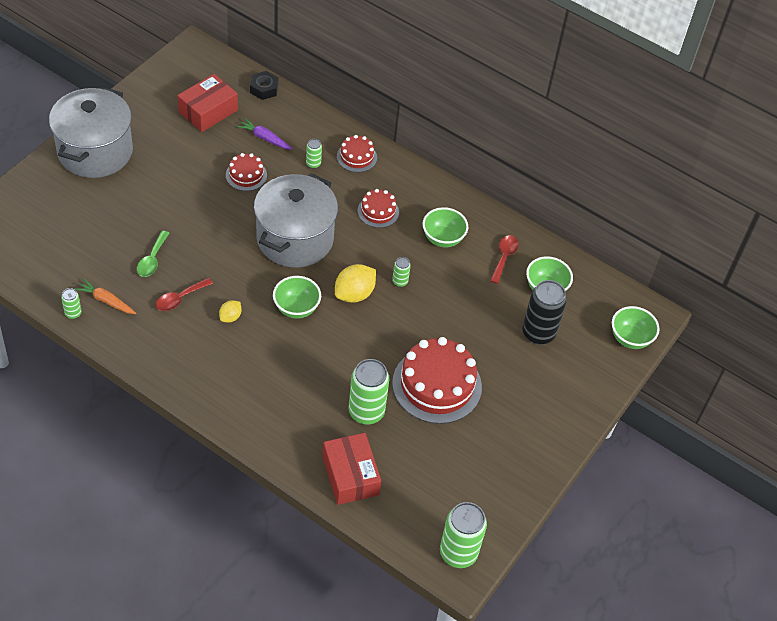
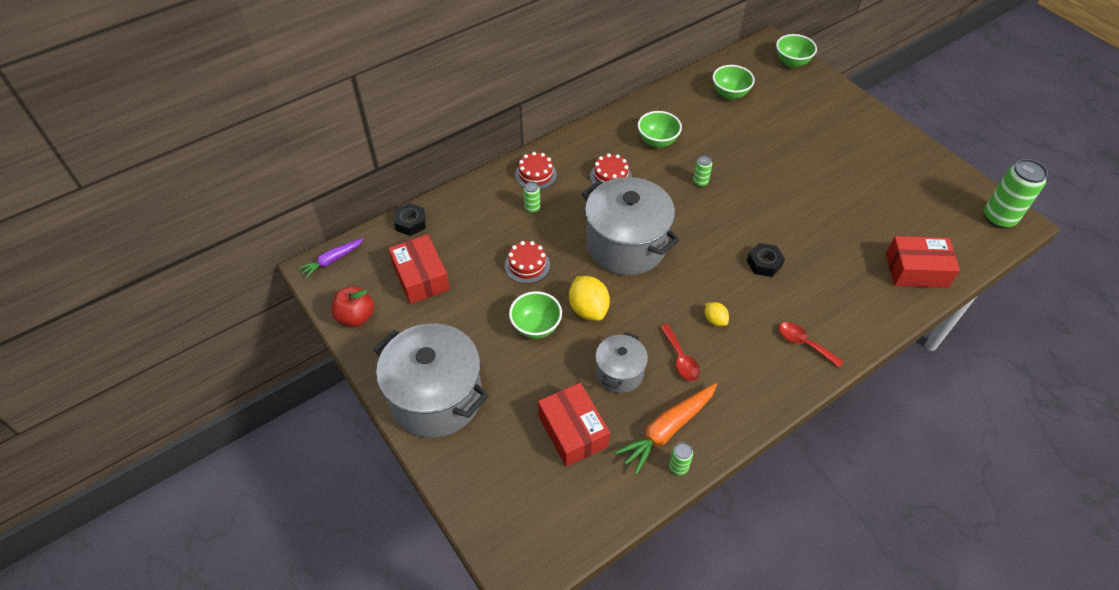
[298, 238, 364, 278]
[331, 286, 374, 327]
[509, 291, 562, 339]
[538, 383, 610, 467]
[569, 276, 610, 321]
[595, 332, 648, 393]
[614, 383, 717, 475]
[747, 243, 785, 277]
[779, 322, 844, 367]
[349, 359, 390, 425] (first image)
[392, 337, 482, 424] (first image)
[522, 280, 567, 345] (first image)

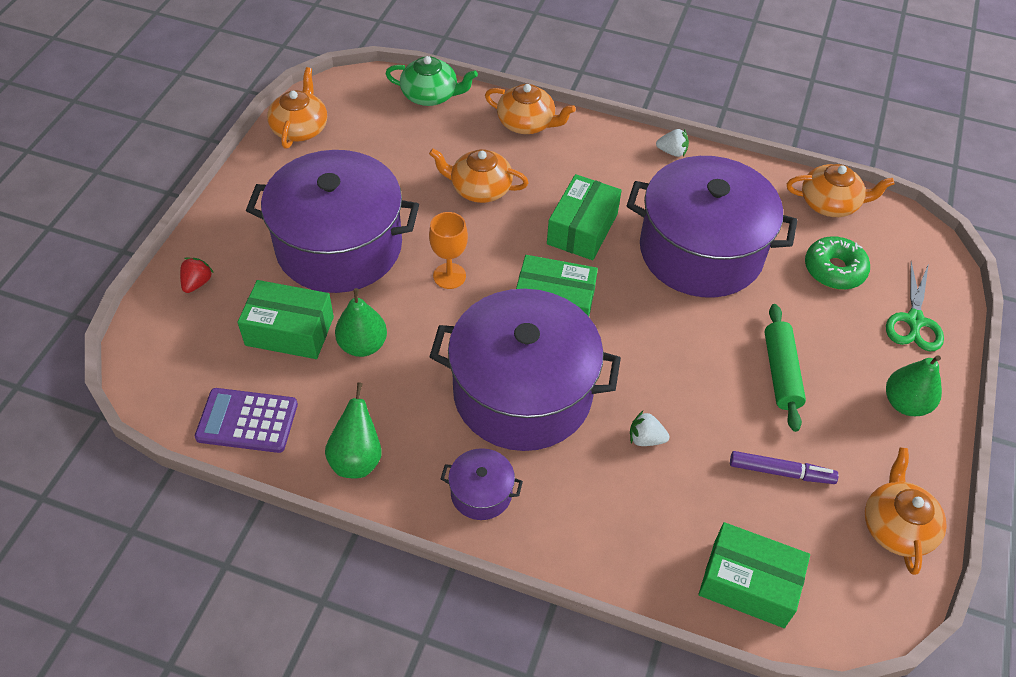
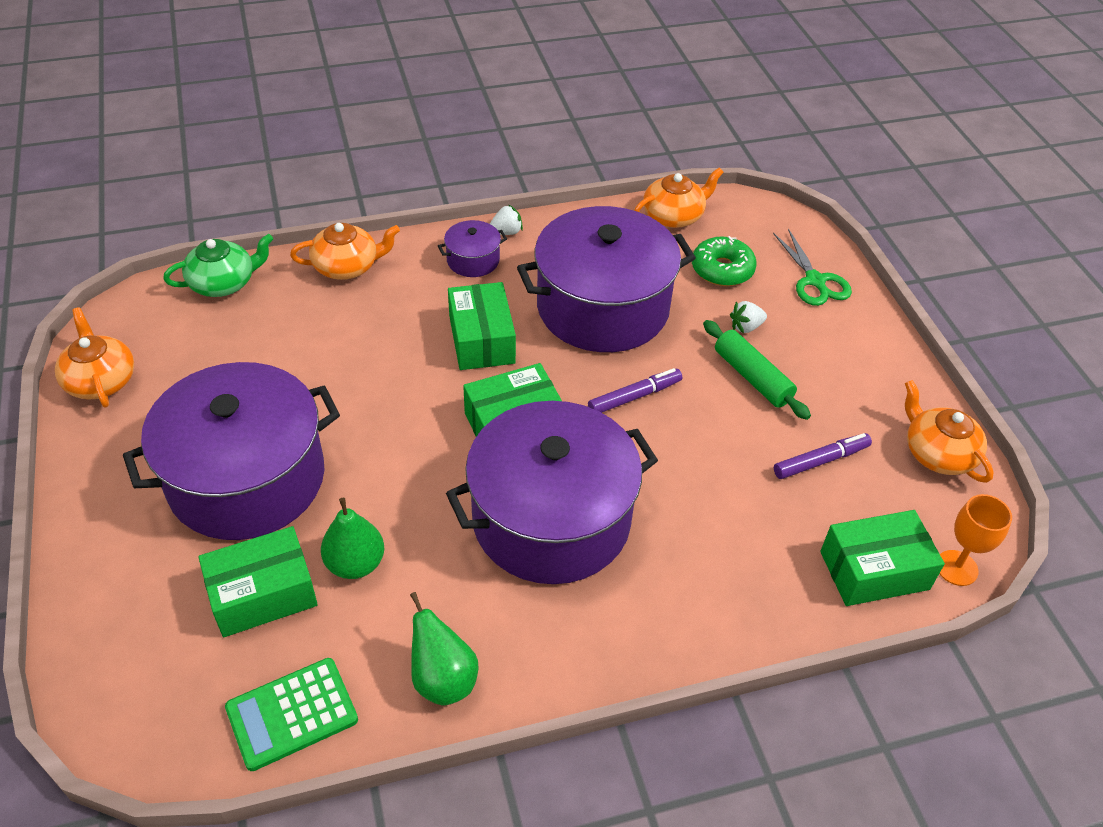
[225, 658, 358, 771]
[438, 220, 507, 277]
[588, 368, 682, 413]
[730, 301, 767, 333]
[939, 494, 1012, 586]
[180, 257, 214, 293] (first image)
[429, 148, 529, 203] (first image)
[886, 355, 942, 416] (first image)

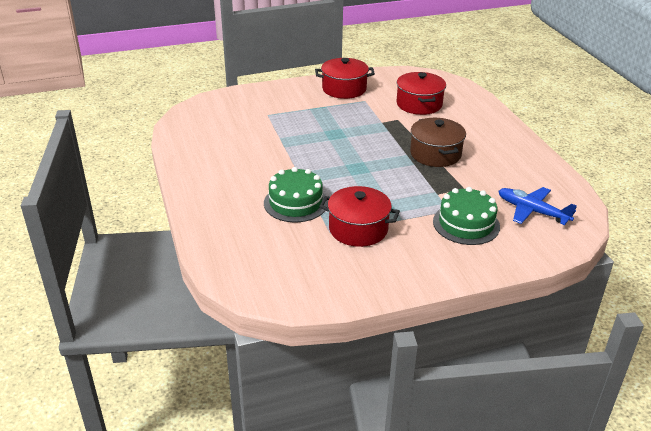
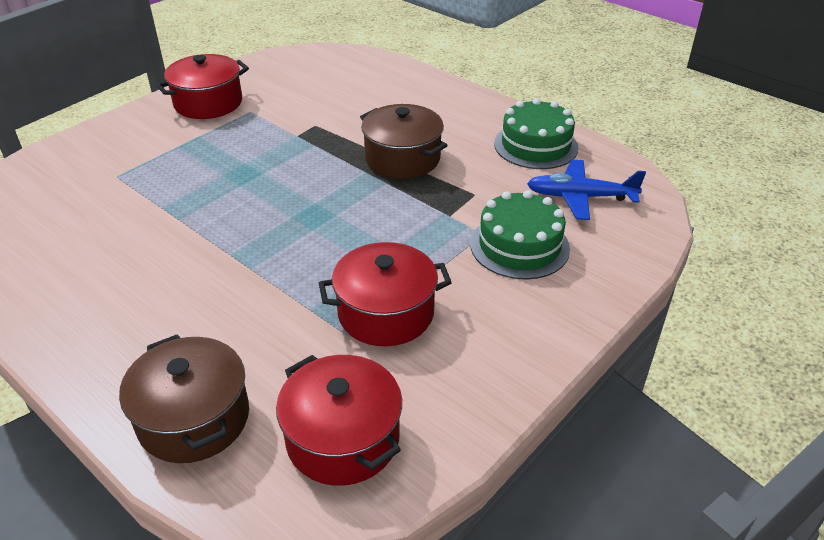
[119, 335, 249, 463]
[276, 355, 402, 486]
[494, 98, 578, 169]

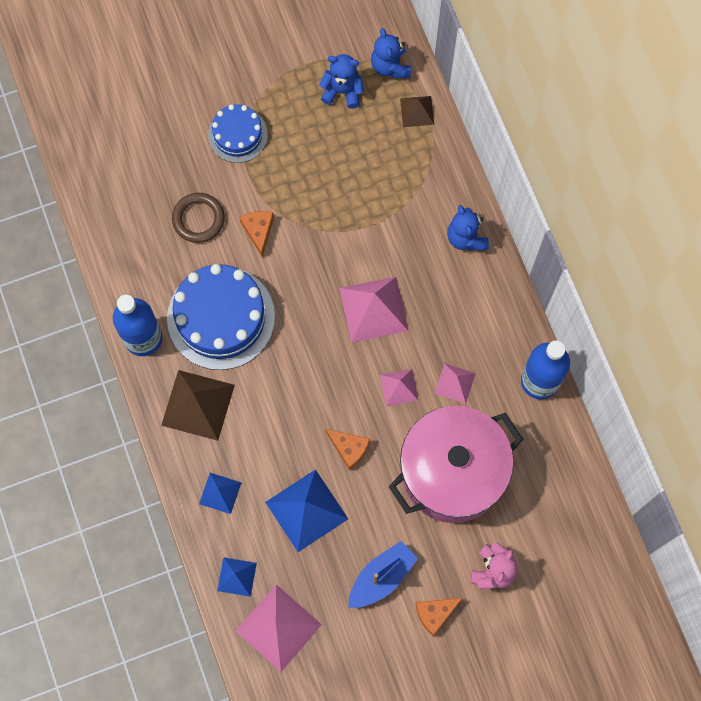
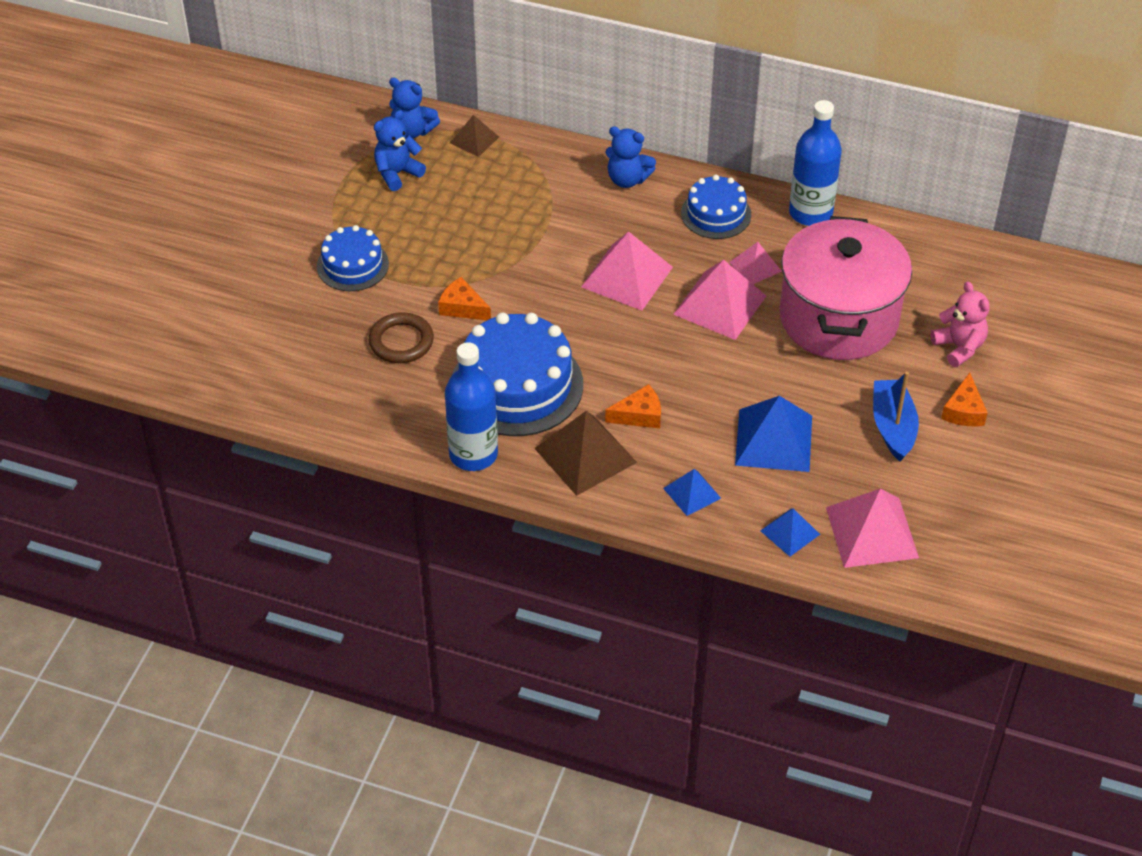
[605, 384, 661, 429]
[673, 260, 766, 340]
[681, 175, 751, 239]

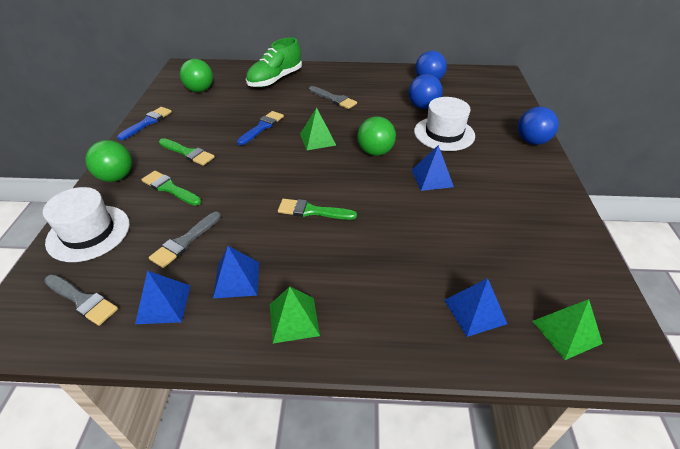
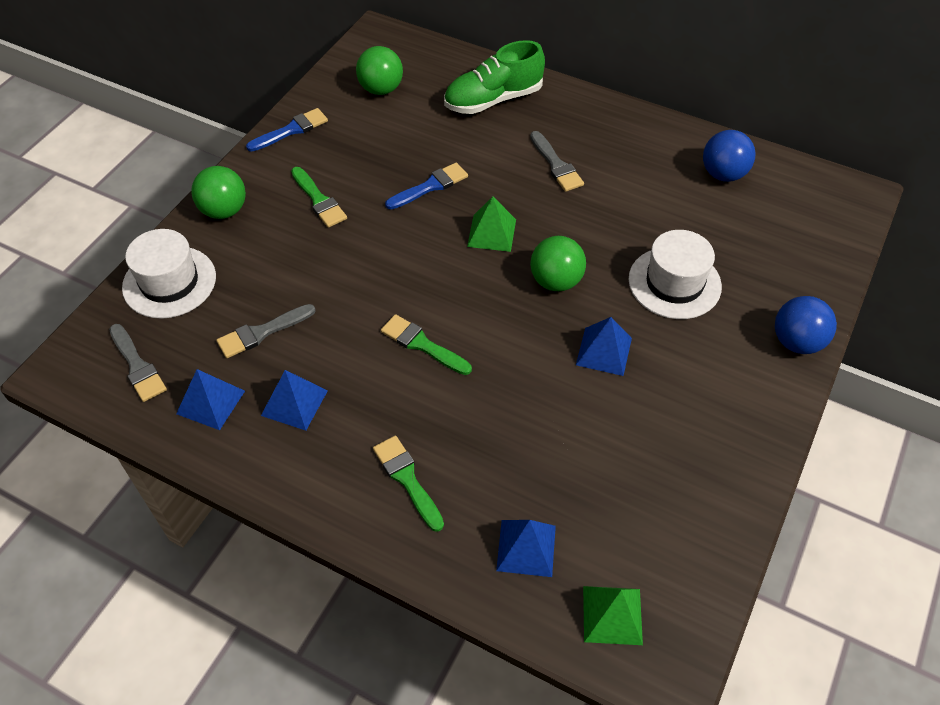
[373, 436, 444, 532]
[270, 287, 320, 343] (first image)
[408, 74, 443, 109] (first image)

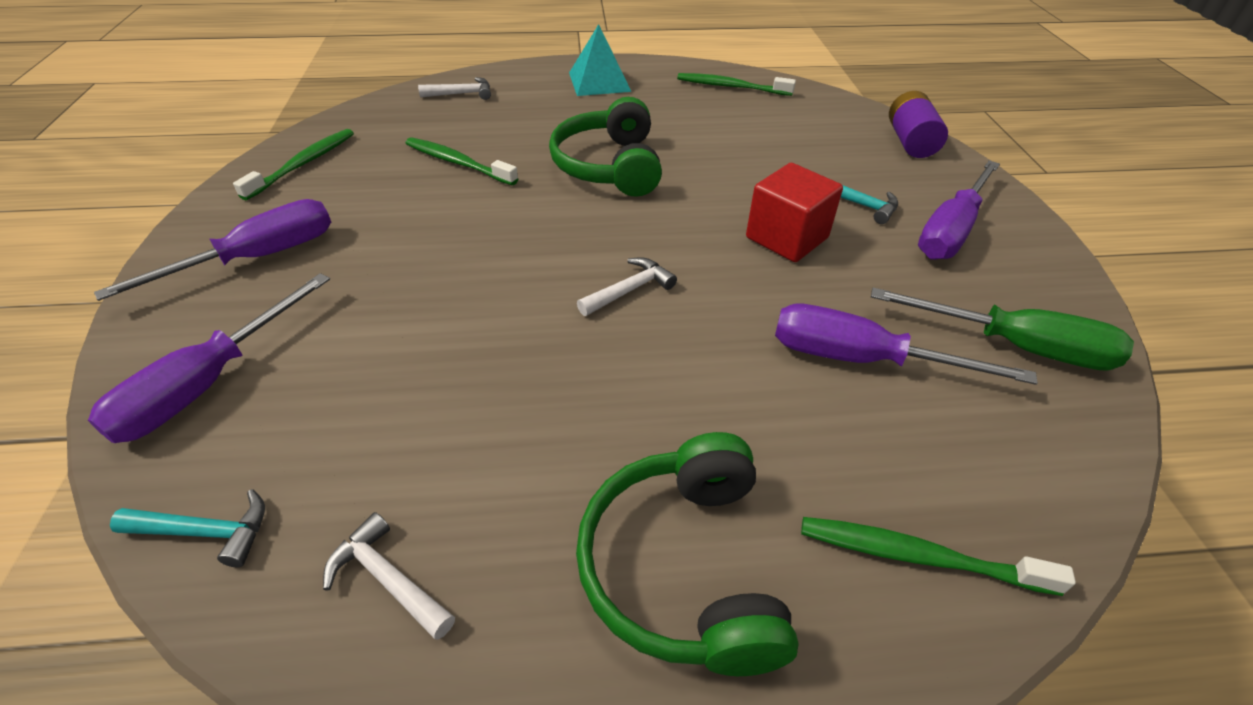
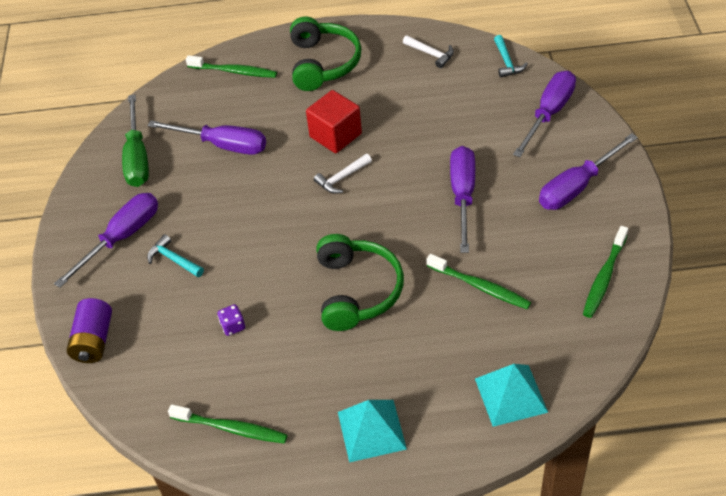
[122, 95, 149, 187]
[217, 304, 245, 336]
[306, 90, 362, 153]
[450, 146, 475, 253]
[475, 364, 548, 427]
[494, 35, 528, 78]

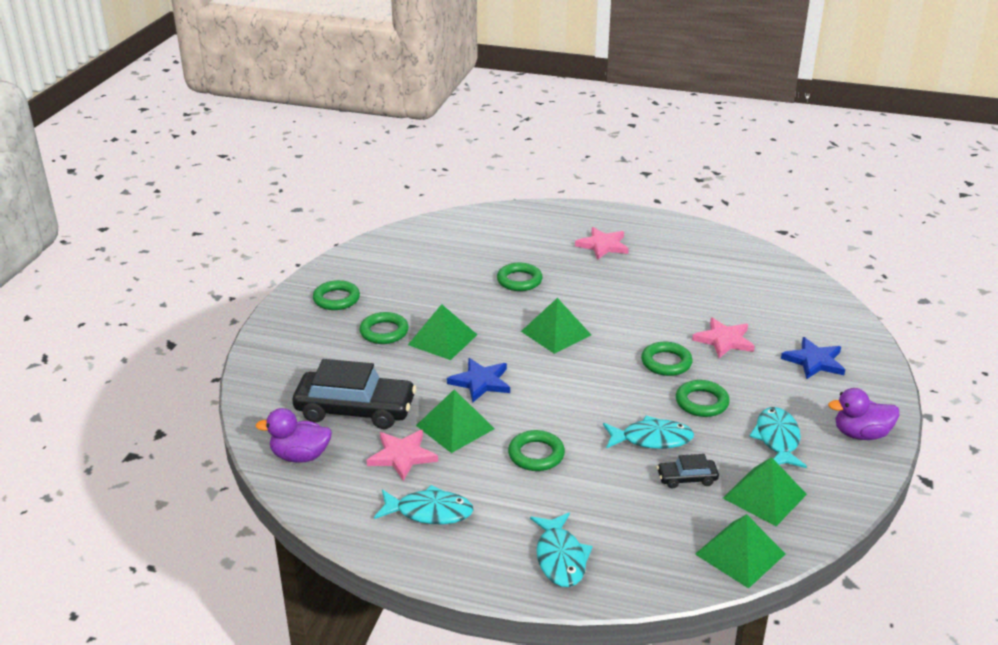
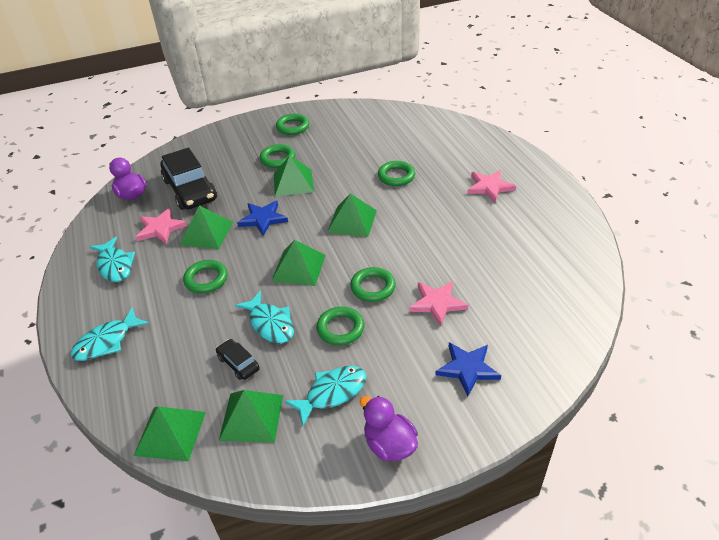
[271, 240, 326, 286]

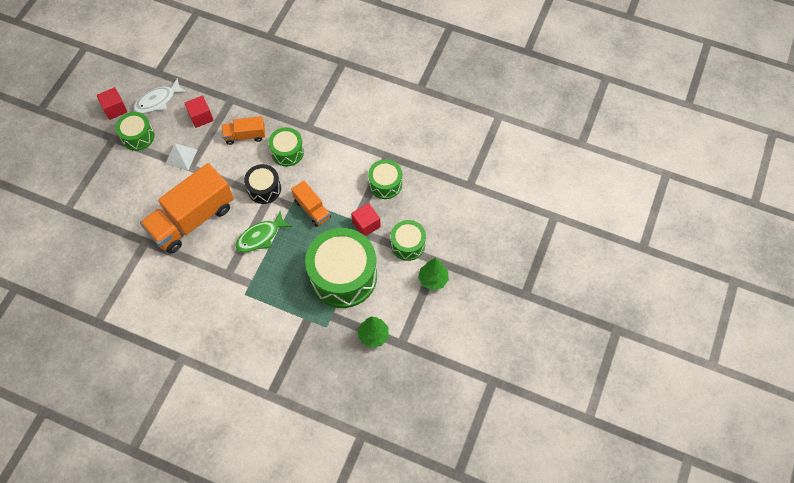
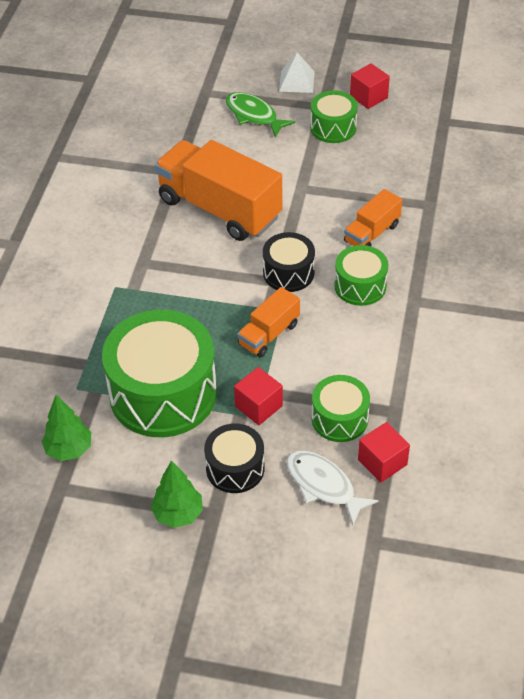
[204, 424, 265, 493]
[226, 92, 295, 137]
[279, 52, 315, 93]
[287, 451, 379, 525]
[344, 189, 402, 246]
[358, 422, 410, 483]

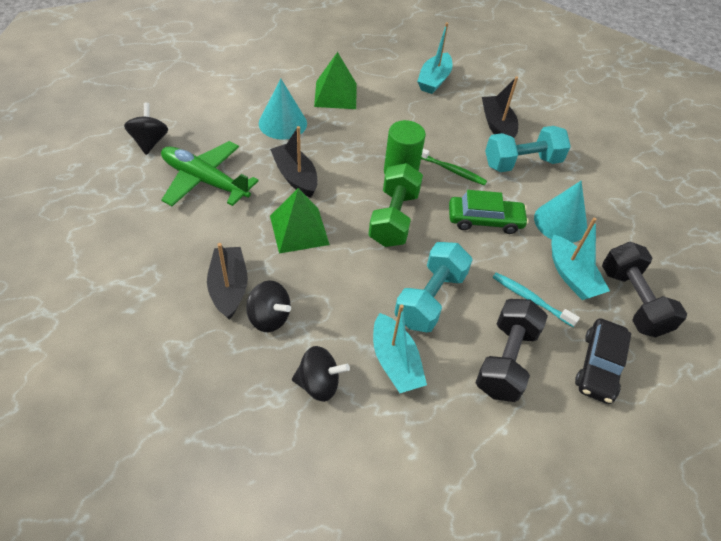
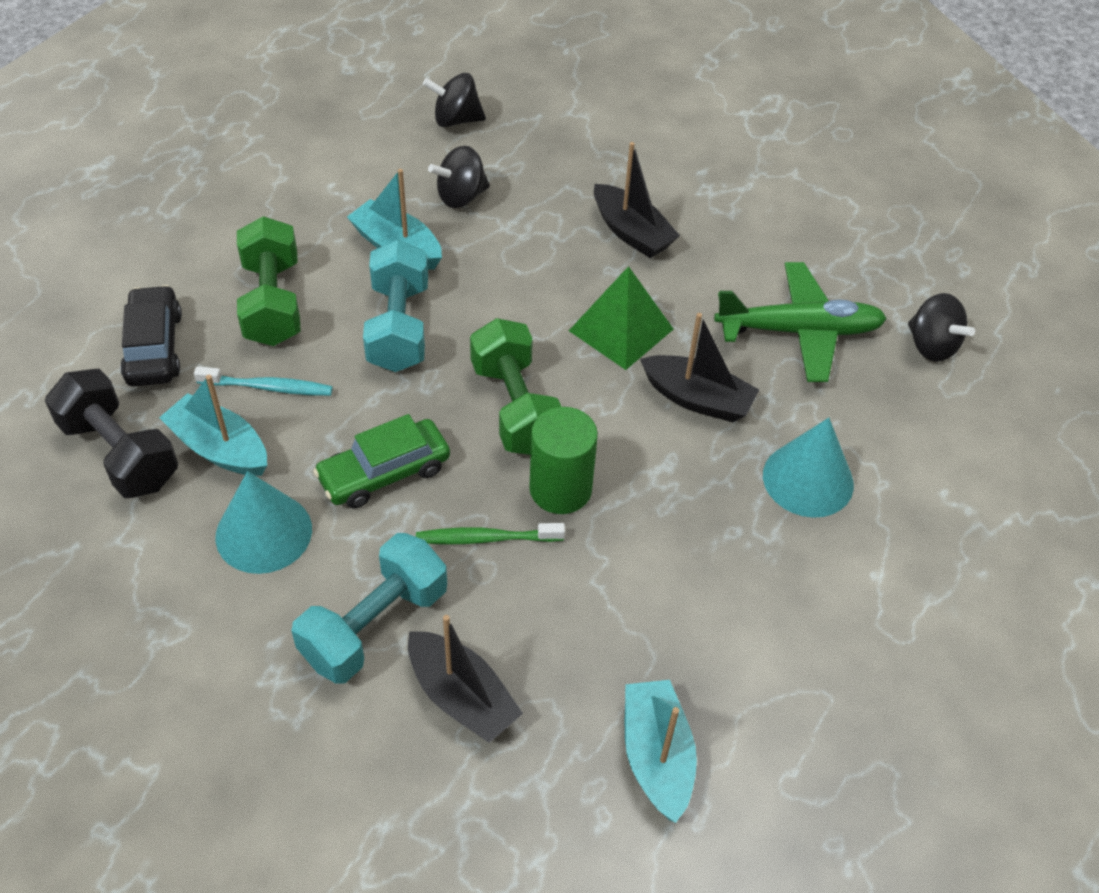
[237, 216, 301, 346]
[423, 73, 486, 127]
[314, 52, 357, 109] (first image)

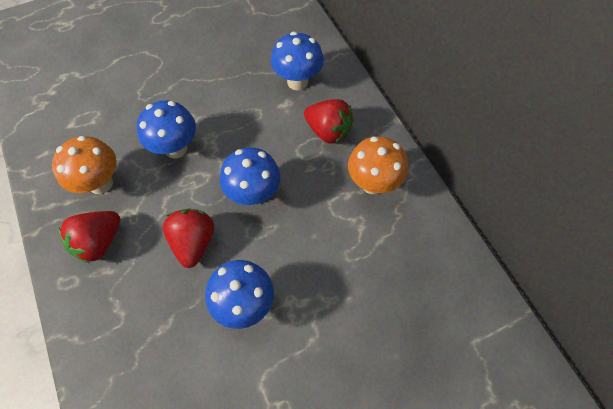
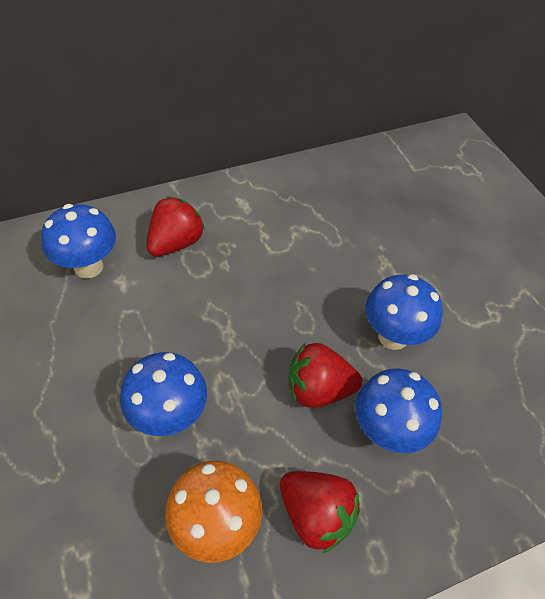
[355, 368, 442, 453]
[348, 137, 408, 194] (first image)

